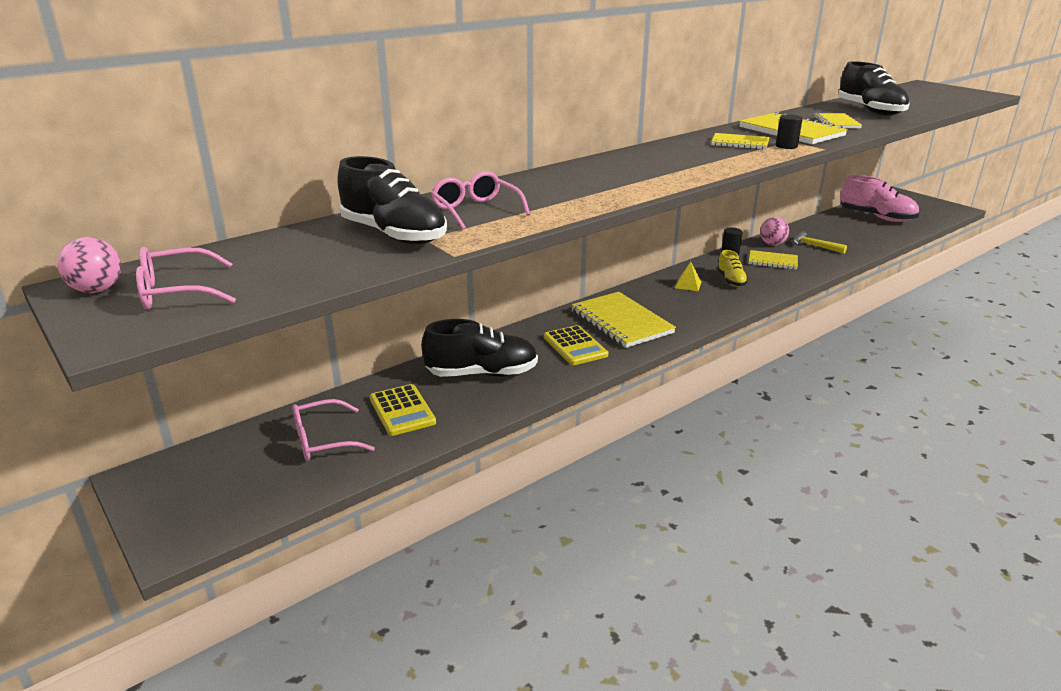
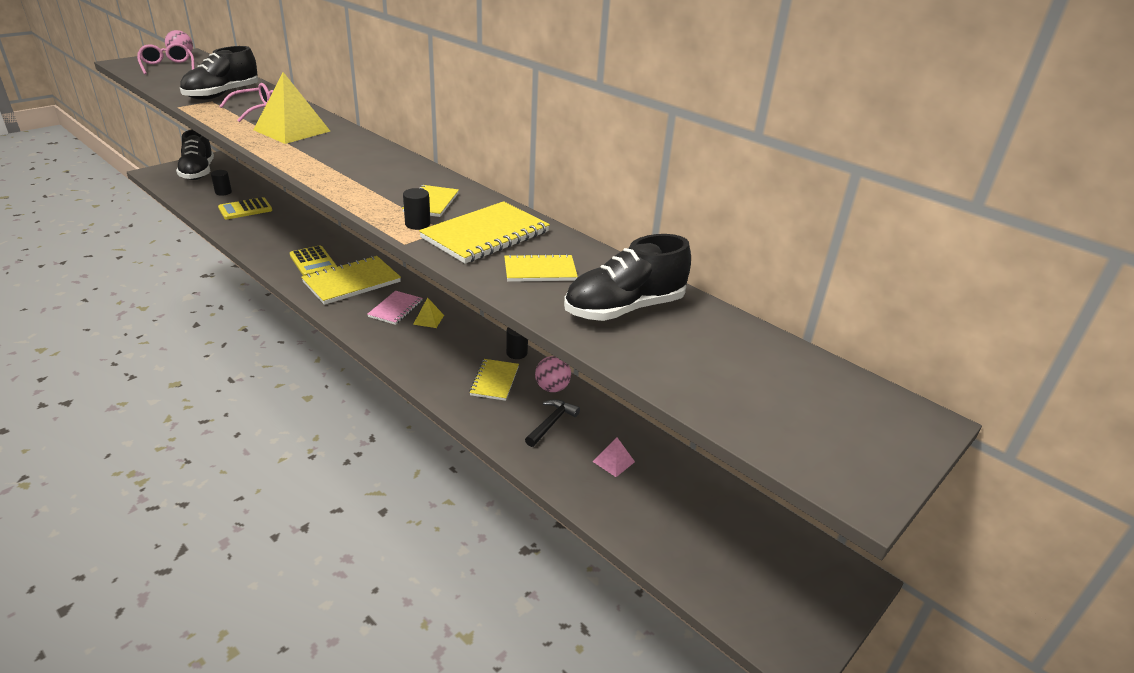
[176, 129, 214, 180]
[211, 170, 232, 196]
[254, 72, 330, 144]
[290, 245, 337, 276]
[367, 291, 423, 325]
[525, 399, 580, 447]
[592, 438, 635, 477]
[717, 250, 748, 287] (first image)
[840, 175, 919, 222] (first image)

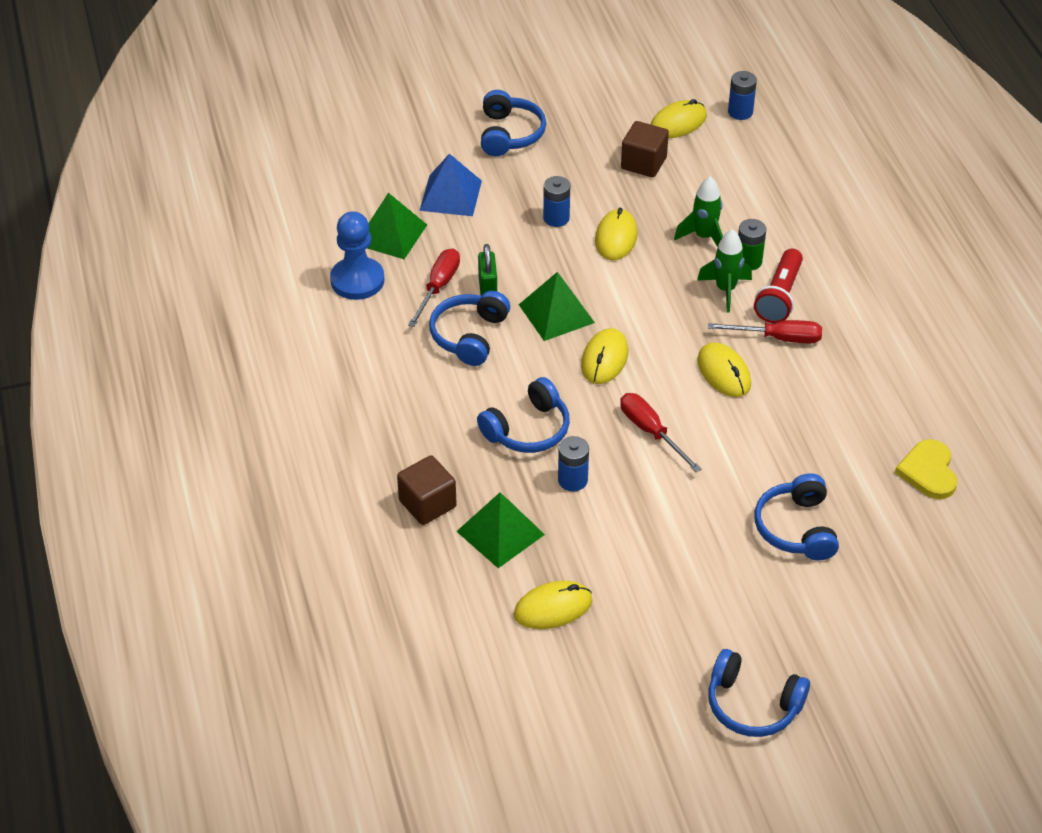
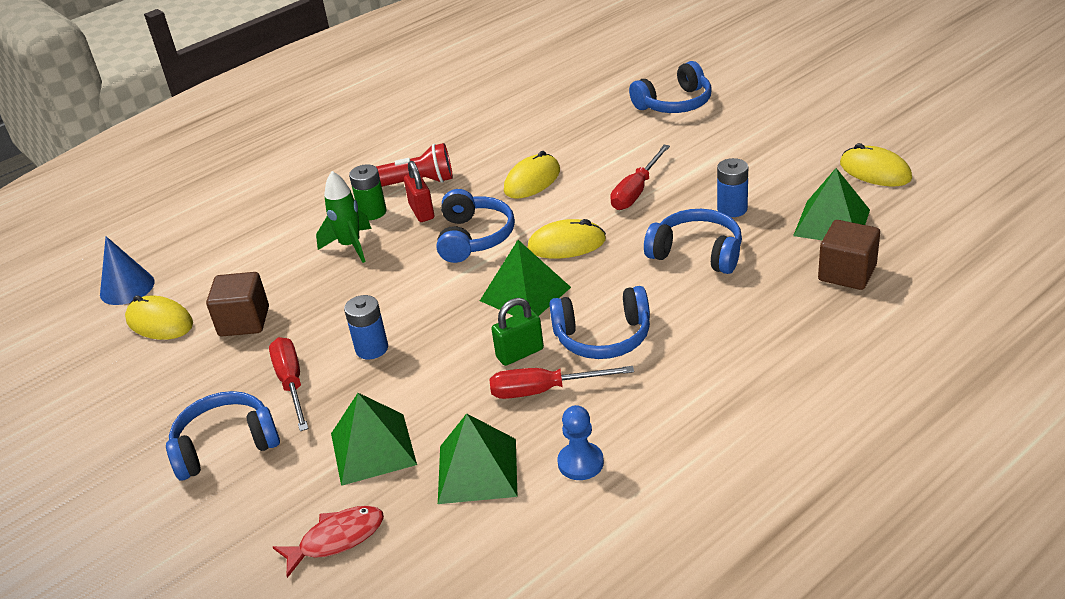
[100, 236, 155, 305]
[269, 337, 309, 431]
[273, 506, 384, 578]
[331, 393, 417, 486]
[404, 161, 434, 222]
[437, 189, 515, 263]
[557, 405, 604, 480]
[595, 208, 638, 260] (first image)
[895, 439, 957, 499] (first image)

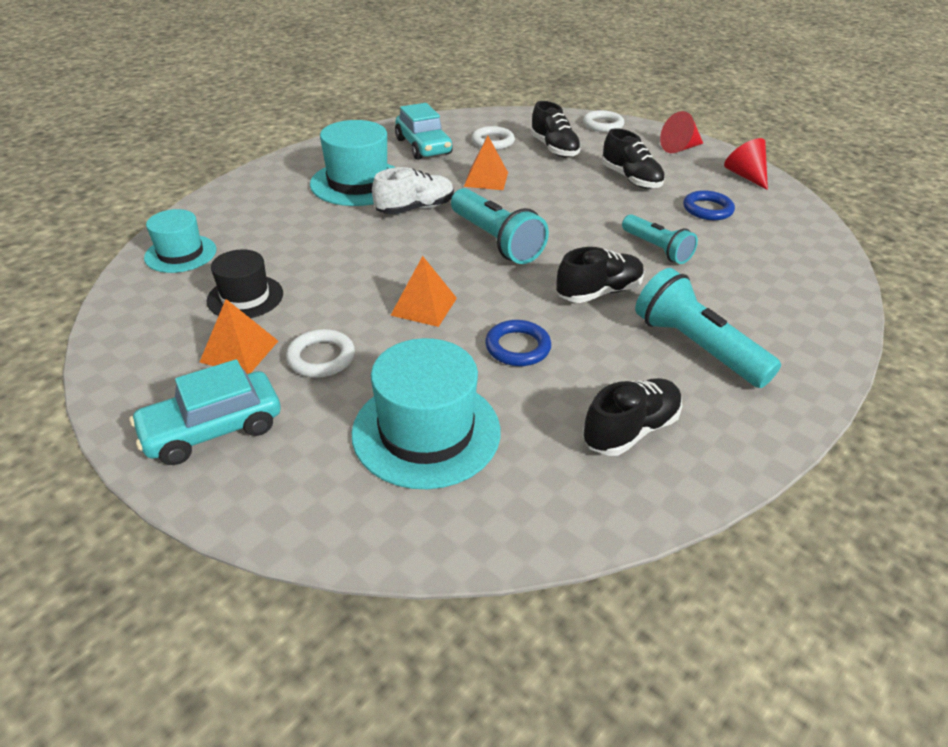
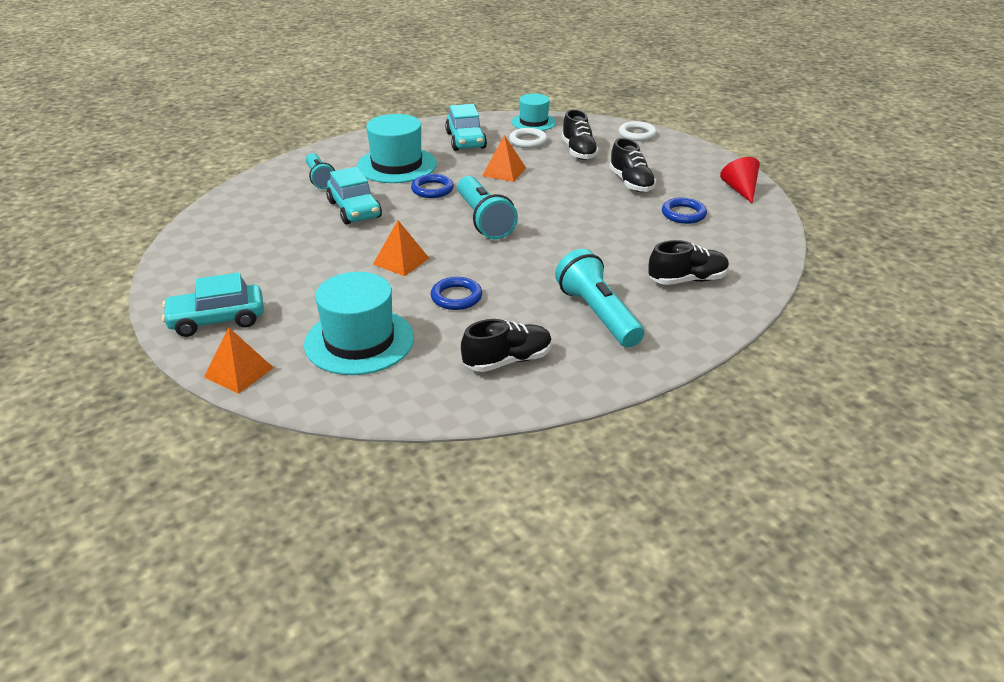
[204, 327, 274, 394]
[306, 153, 335, 189]
[326, 167, 382, 225]
[411, 174, 454, 198]
[512, 94, 556, 131]
[648, 240, 729, 285]
[206, 249, 283, 318] (first image)
[286, 329, 355, 377] (first image)
[660, 111, 703, 153] (first image)

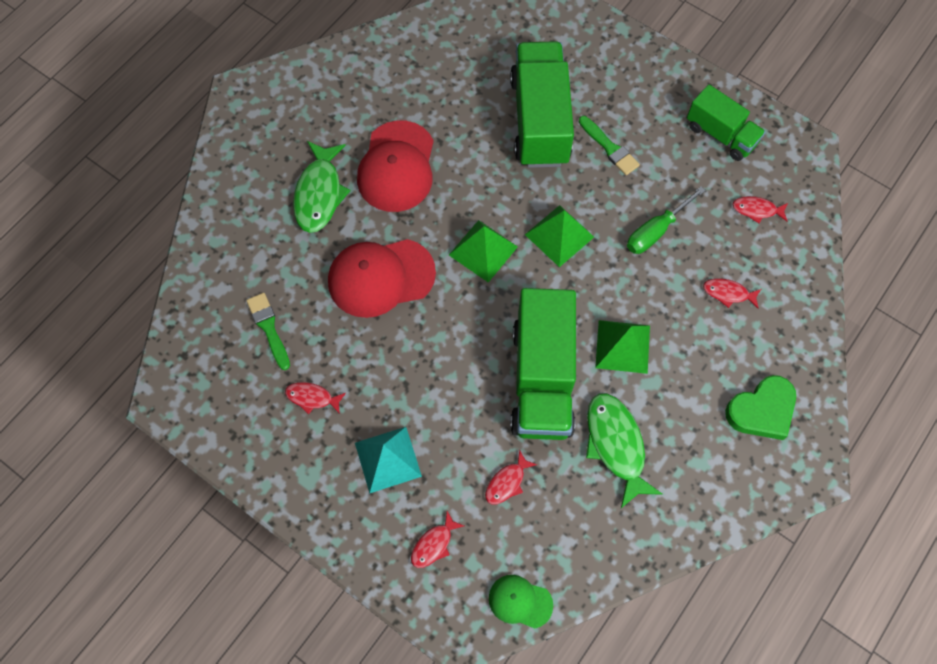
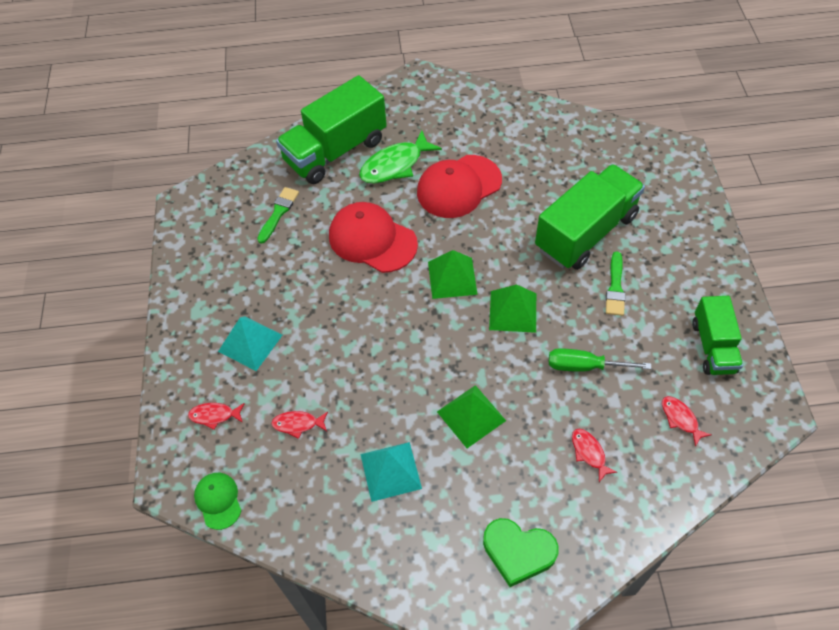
[276, 75, 387, 184]
[361, 442, 422, 502]
[285, 382, 346, 414] (first image)

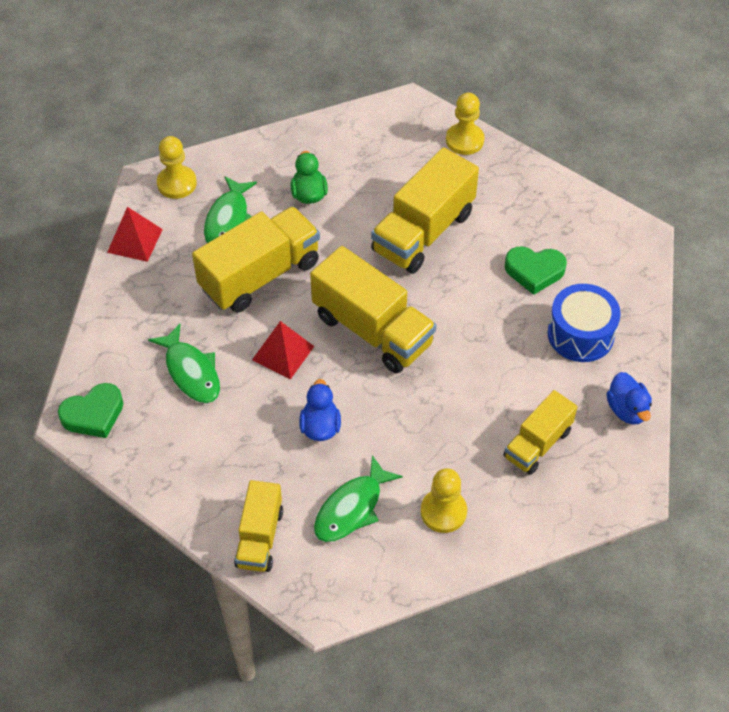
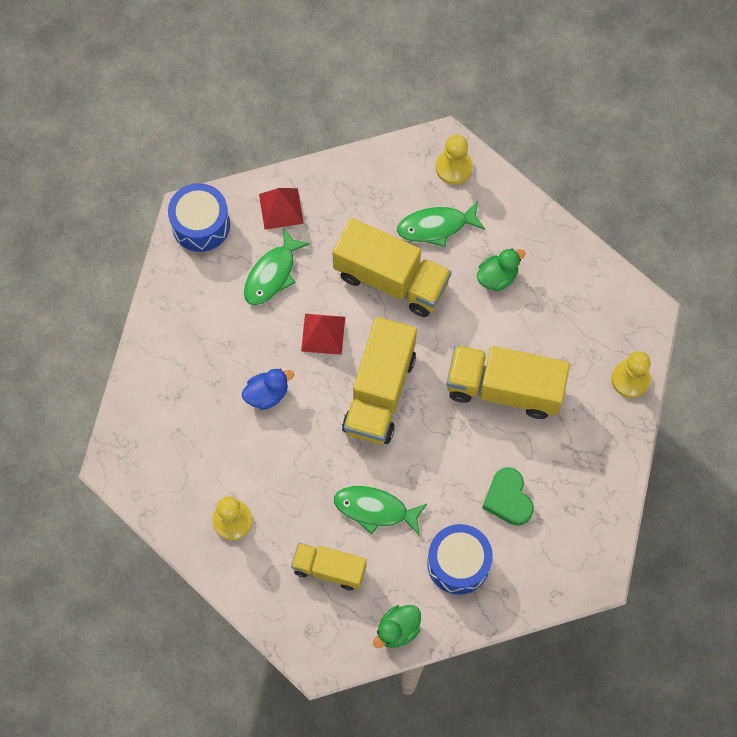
[168, 183, 230, 252]
[259, 188, 304, 230]
[334, 486, 427, 535]
[373, 605, 421, 648]
[234, 480, 283, 572] (first image)

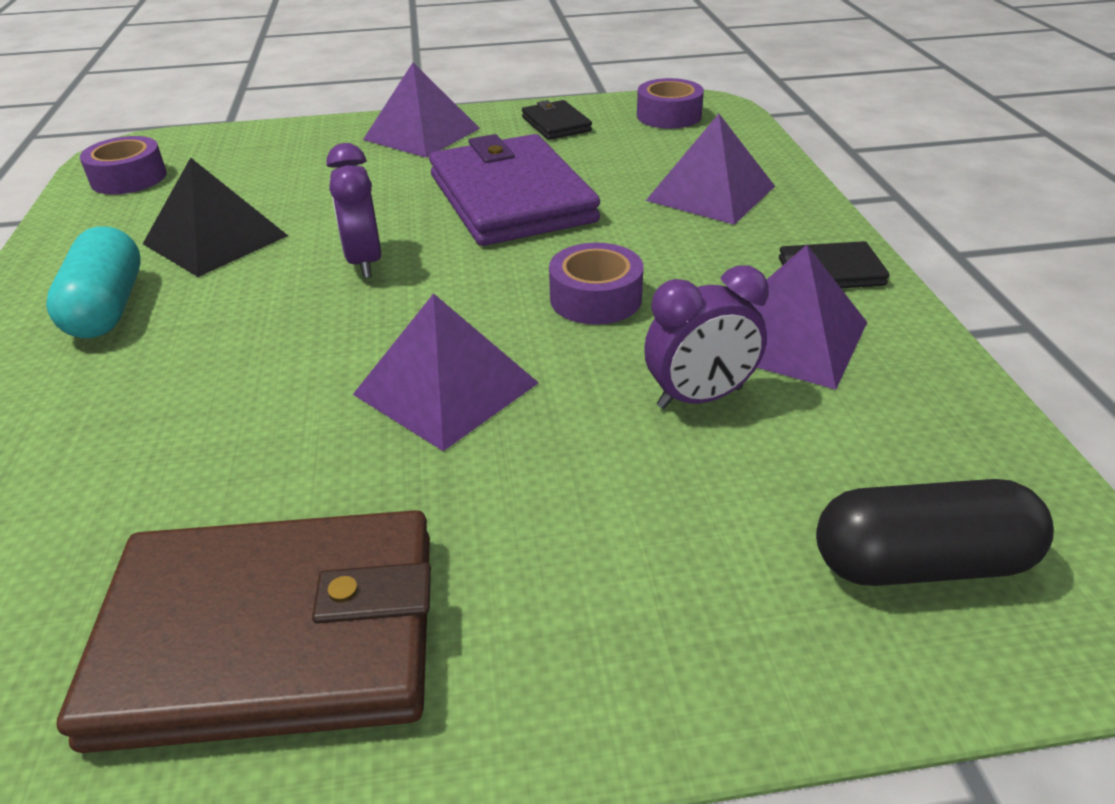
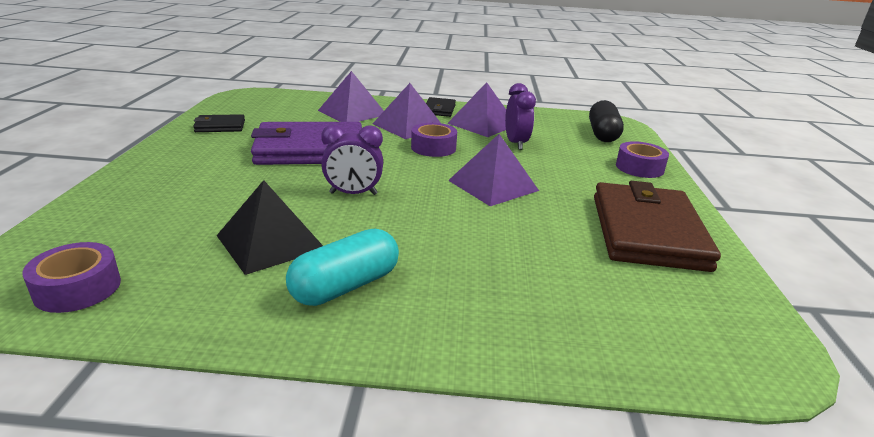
[286, 229, 399, 306]
[373, 83, 441, 139]
[616, 141, 669, 178]

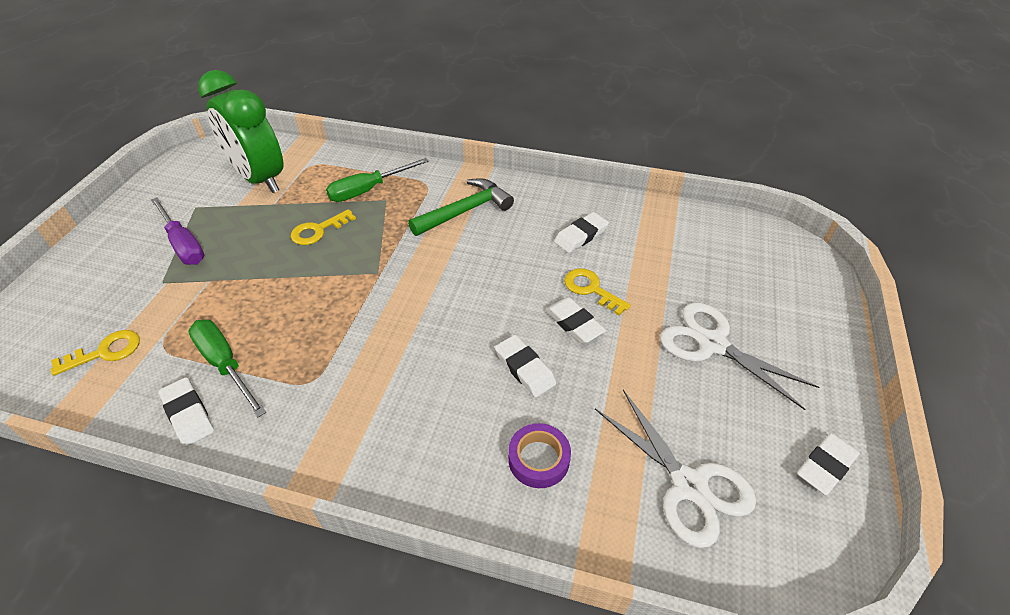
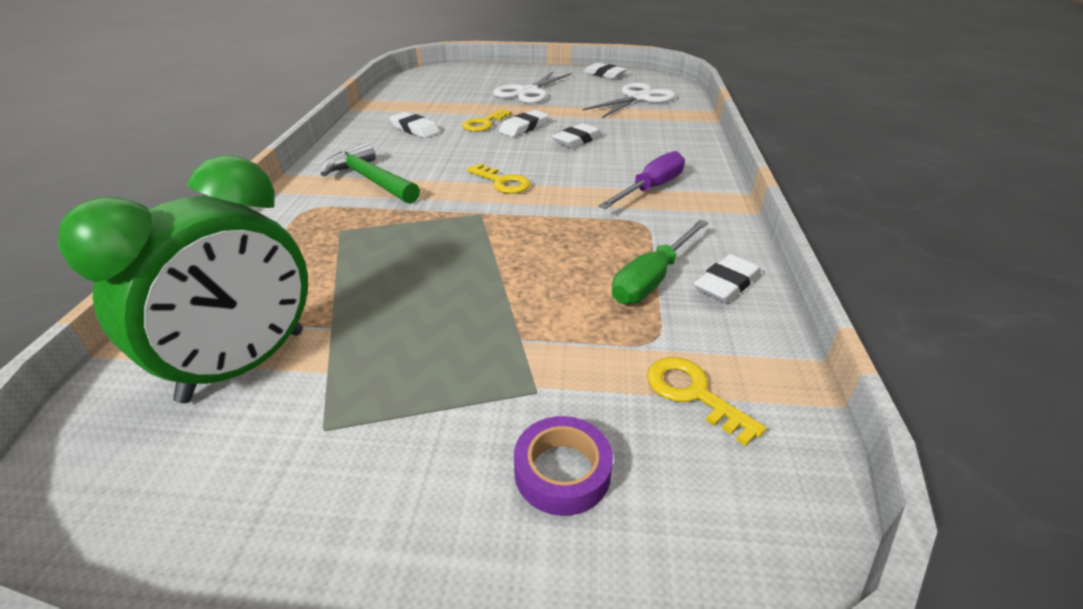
[467, 163, 531, 194]
[514, 416, 613, 516]
[598, 151, 685, 209]
[326, 158, 429, 202] (first image)

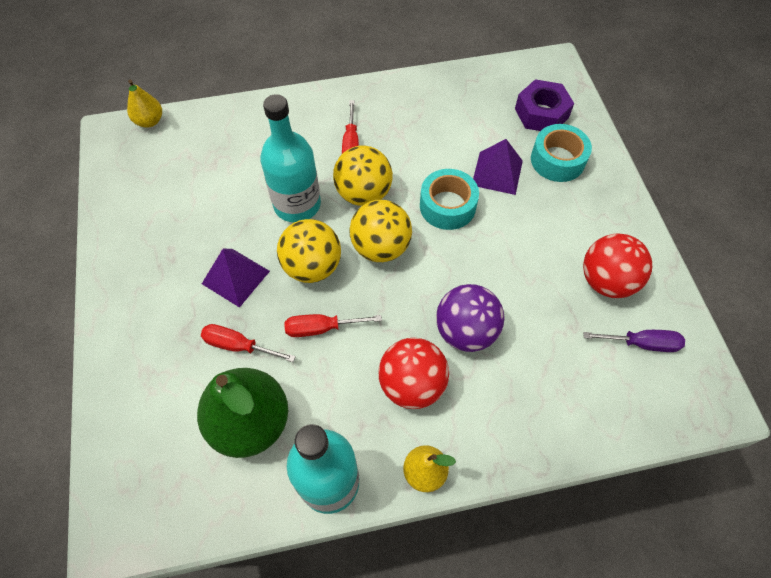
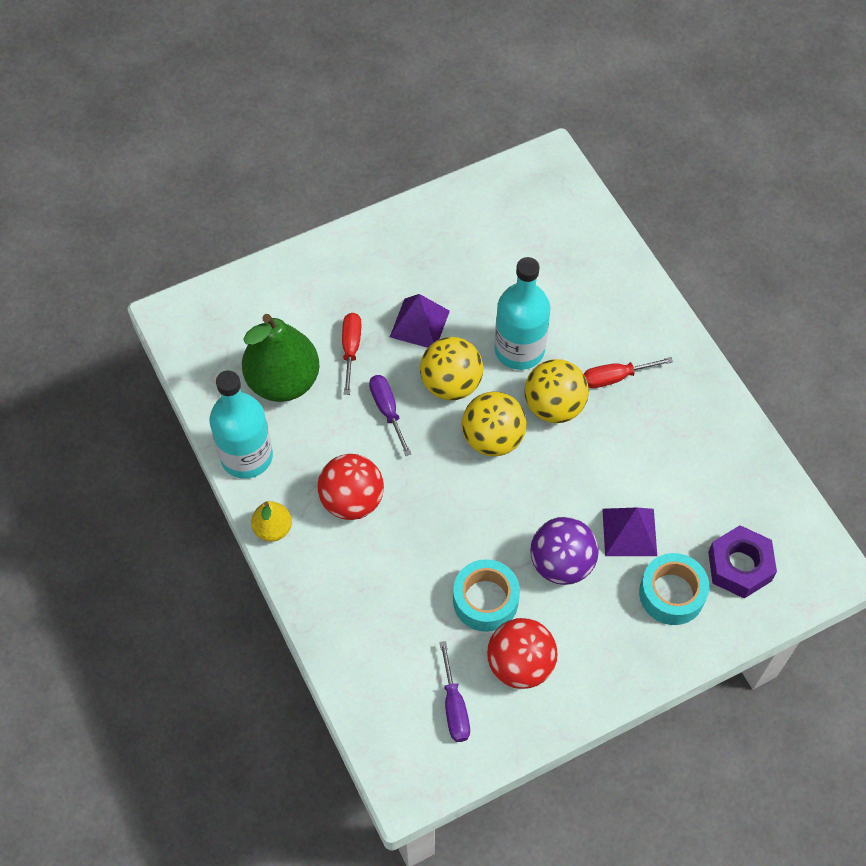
[369, 375, 411, 456]
[453, 559, 520, 632]
[530, 517, 599, 585]
[127, 79, 162, 128] (first image)

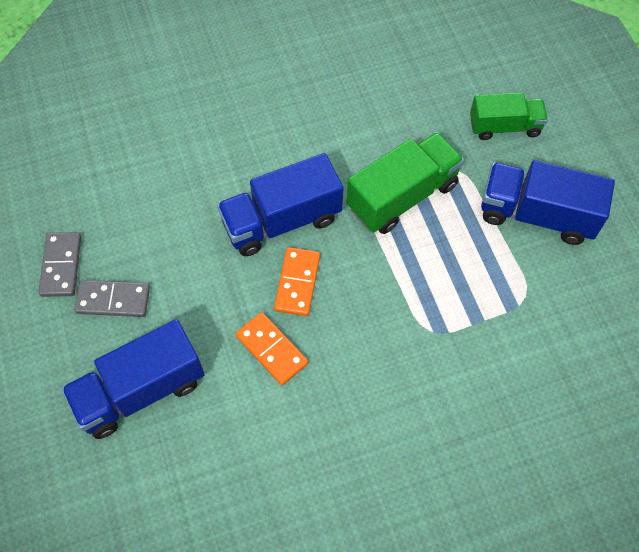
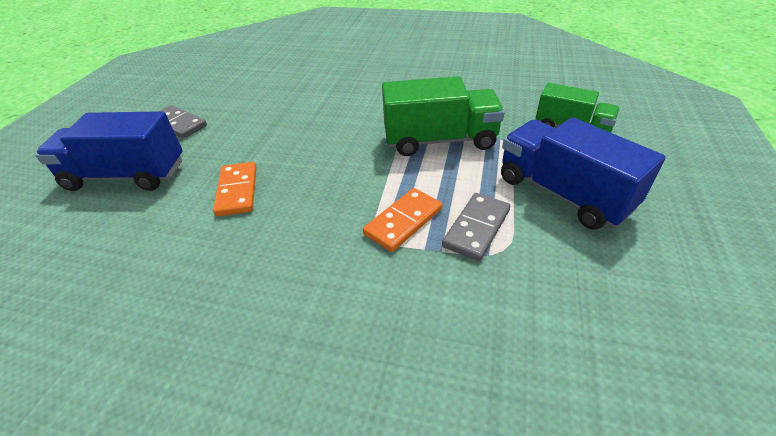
[363, 188, 442, 252]
[442, 193, 510, 261]
[217, 153, 343, 256] (first image)

